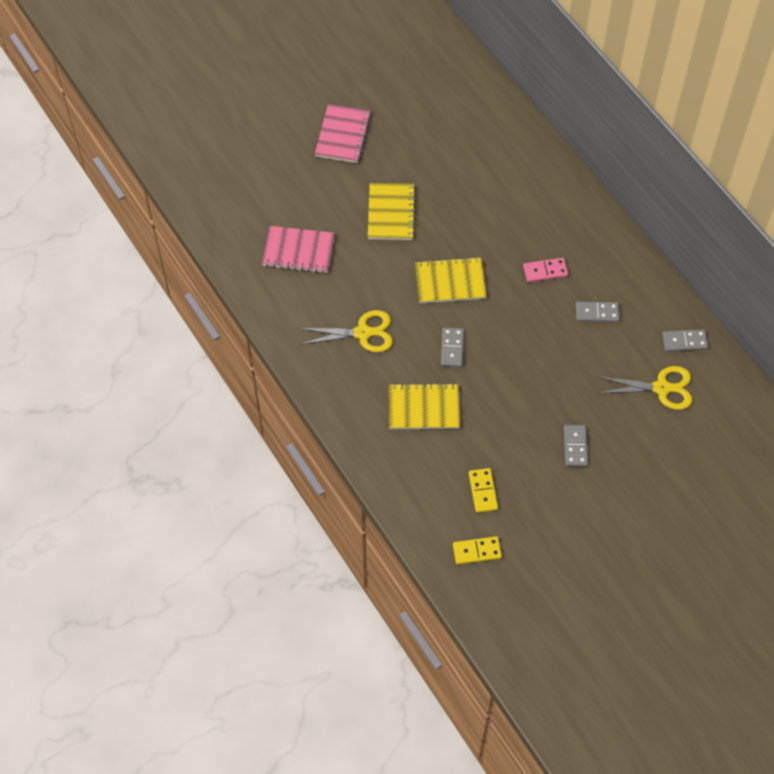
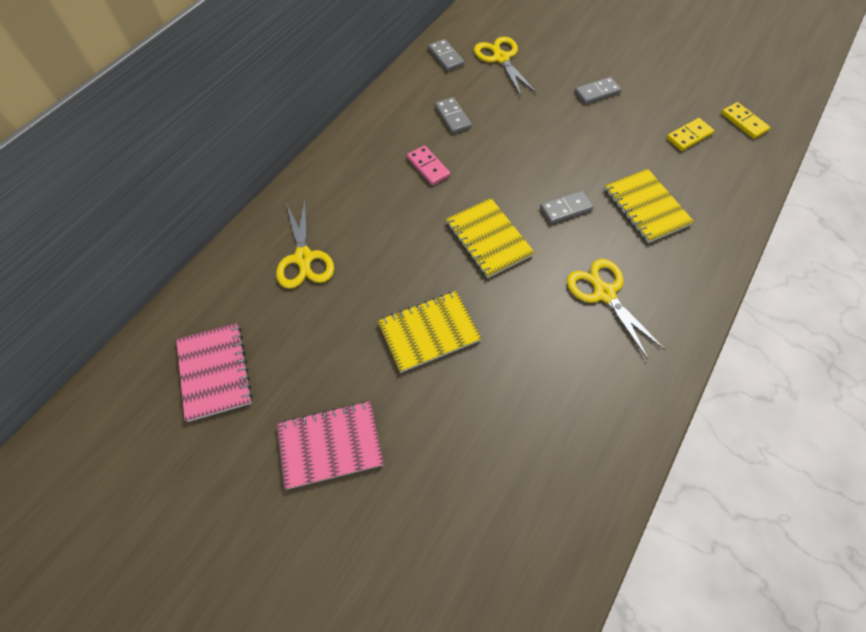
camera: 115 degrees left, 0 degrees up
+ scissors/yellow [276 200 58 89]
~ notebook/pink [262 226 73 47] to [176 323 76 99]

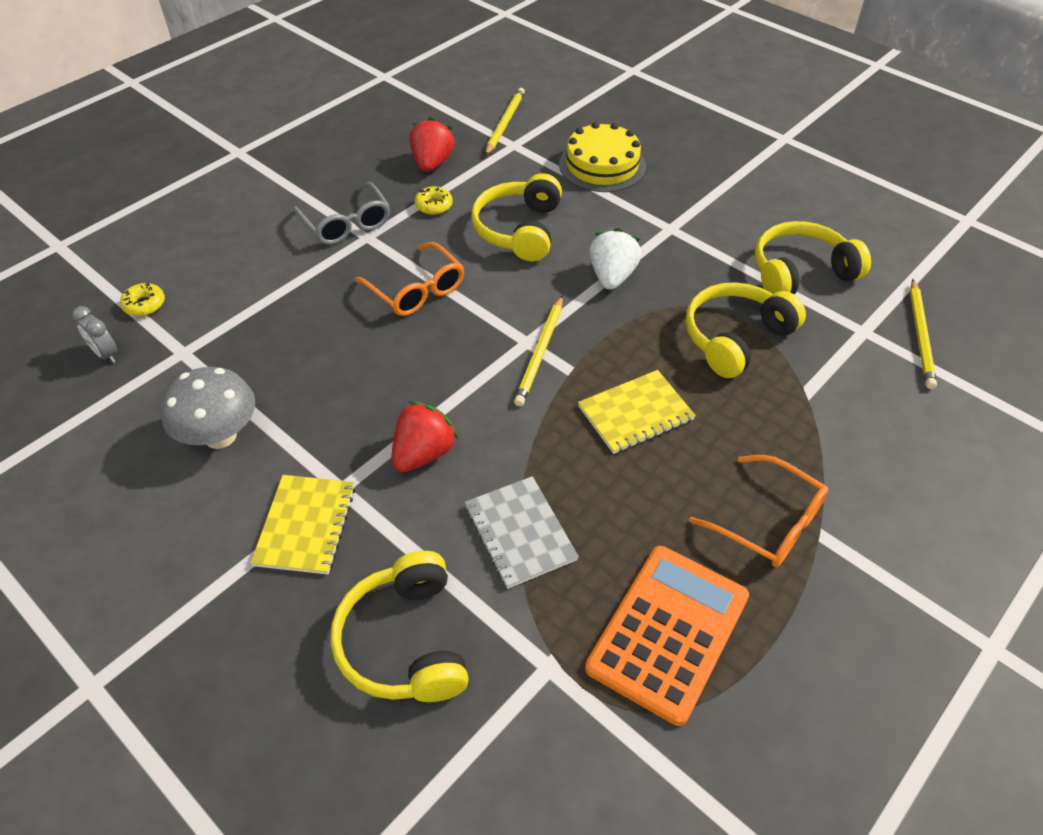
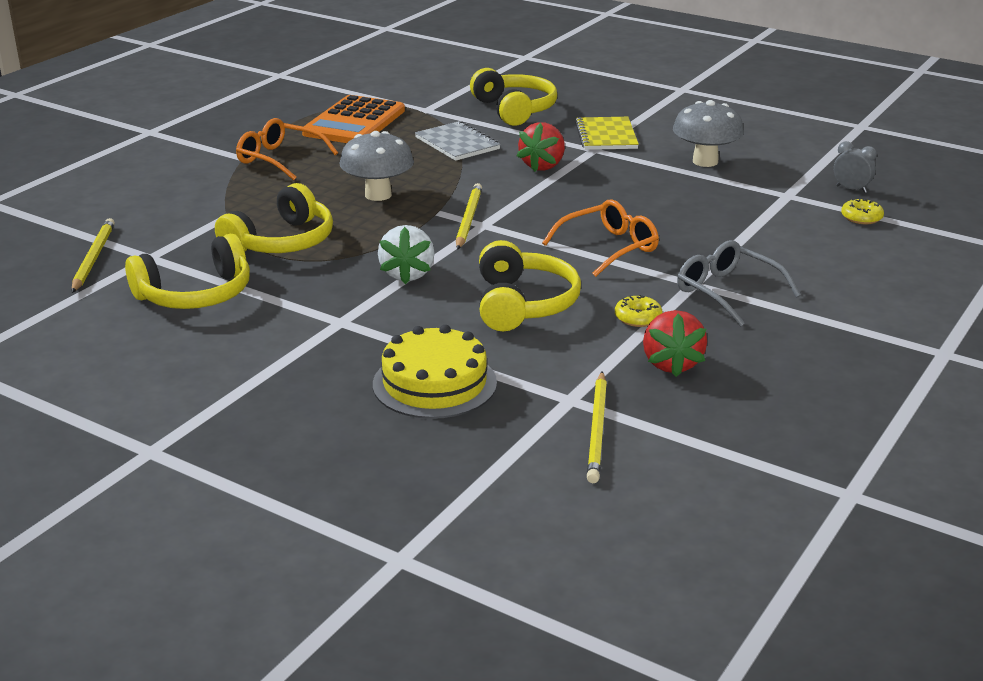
camera: 170 degrees right, 20 degrees down
~ notebook/yellow [578 370 118 84] to mushroom/grey [339 131 75 70]
~ glasses/orange [355 242 109 74] = [542 199 117 78] 105 degrees clockwise

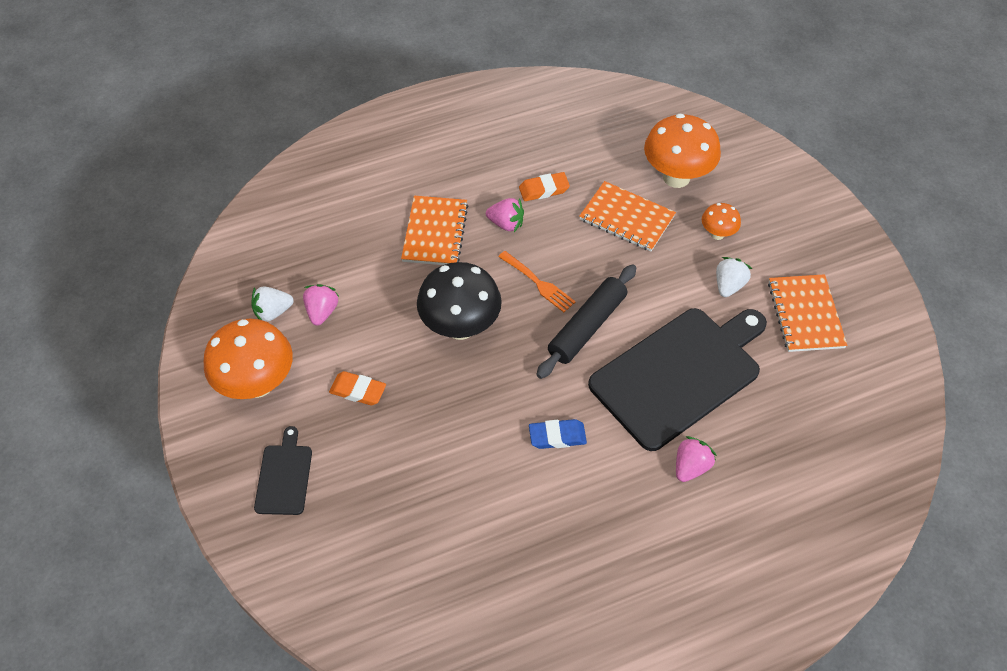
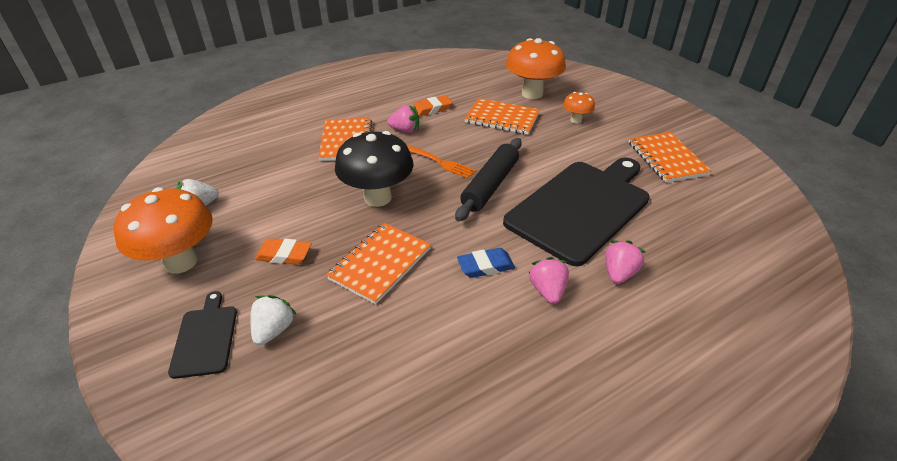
camera: 10 degrees left, 15 degrees down
+ notebook/orange [326 223 105 82]
~ strawberry/pink [303 284 36 42] to [529 257 40 47]
~ strawberry/white [716 257 36 40] to [250 295 47 50]

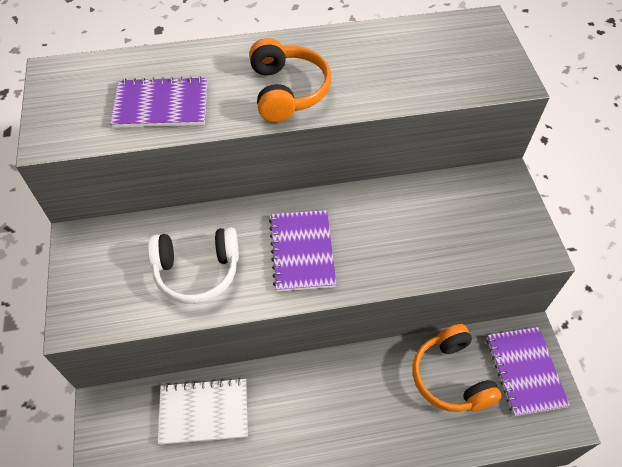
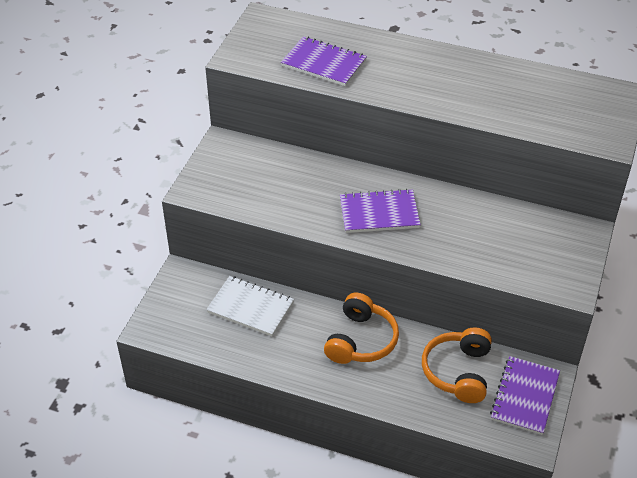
camera: 30 degrees right, 10 degrees down
- headphones/white [148 227 91 77]
~ headphones/orange [249 38 82 84] to [324 293 75 71]
~ notebook/purple [269 210 68 82] = [340 189 81 44] 60 degrees clockwise

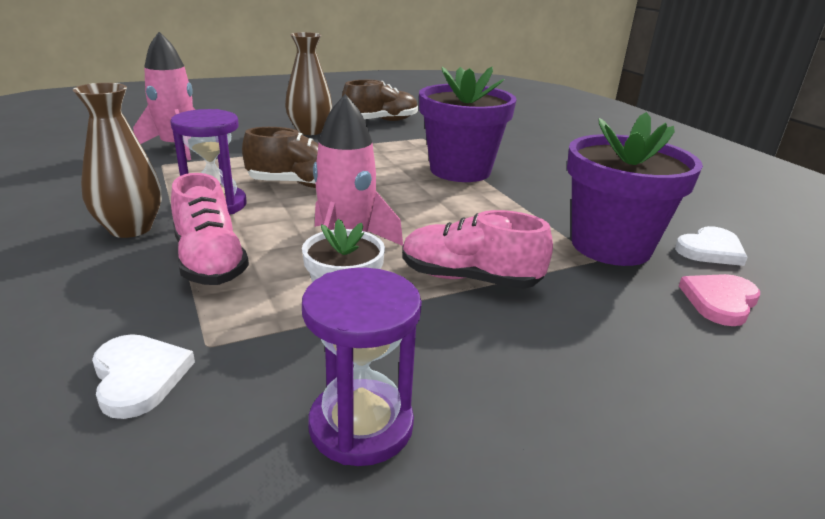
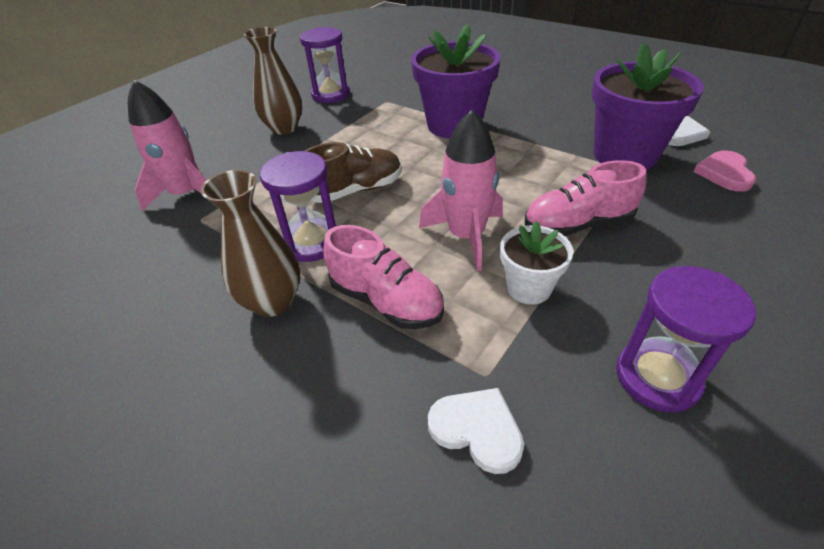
camera: 25 degrees left, 15 degrees up
~ shoe/brown [342 80 76 41] to hourglass/purple [300 27 50 76]

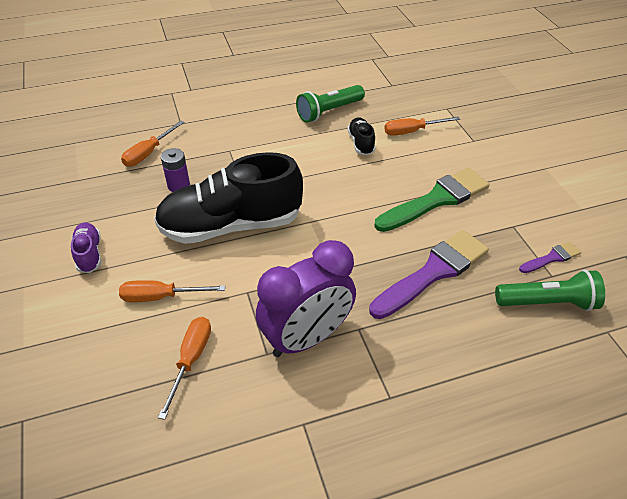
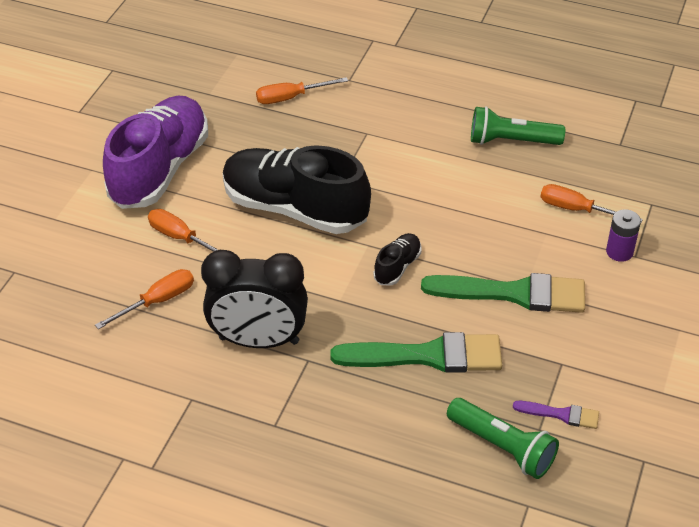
camera: 40 degrees right, 0 degrees up
~ battery/purple [161 148 29 44] to [606 209 35 53]
~ shoe/black [347 117 28 38] to [373 233 49 53]
~ clock/purple [256 240 100 117] to clock/black [201 250 107 98]
~ brush/purple [369 230 120 89] to brush/green [330 332 172 41]
~ shoe/purple [71 223 30 50] = [103 96 105 113] x2.33

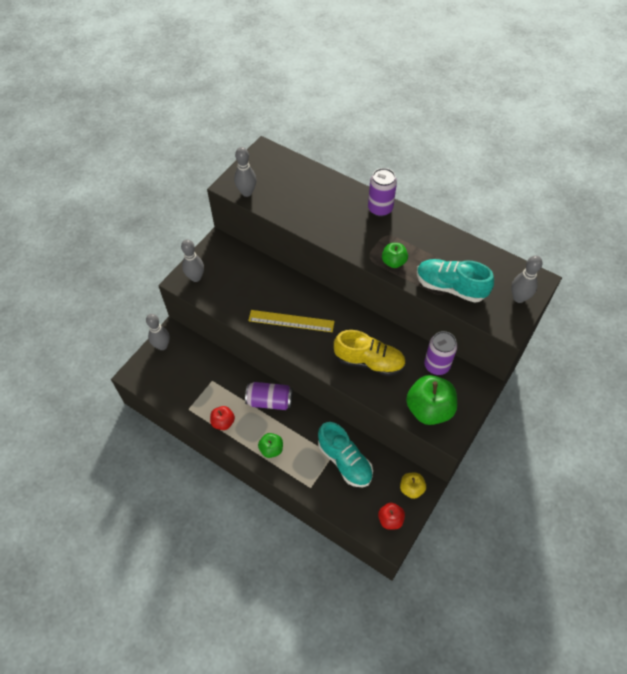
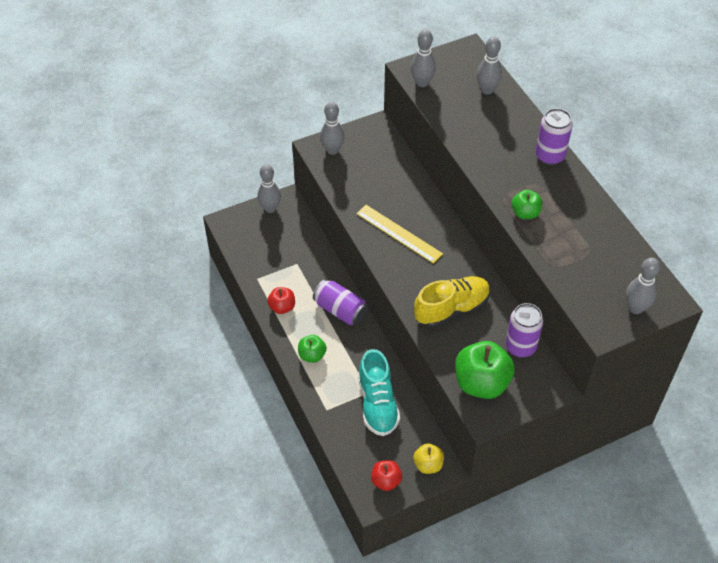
camera: 30 degrees right, 5 degrees down
- shoe/turquoise [417 259 77 44]
+ bowling pin/grey [477 37 25 57]
~ shoe/yellow [334 330 72 46] = [414 276 76 52] 75 degrees counterclockwise

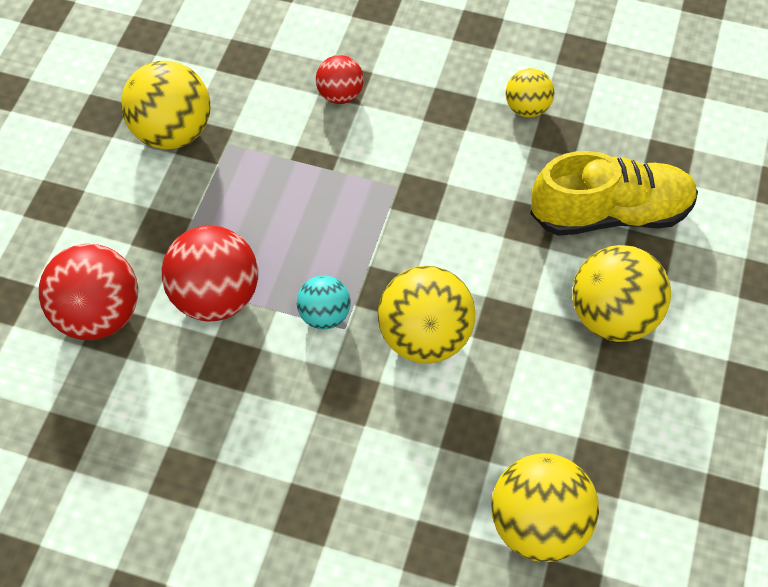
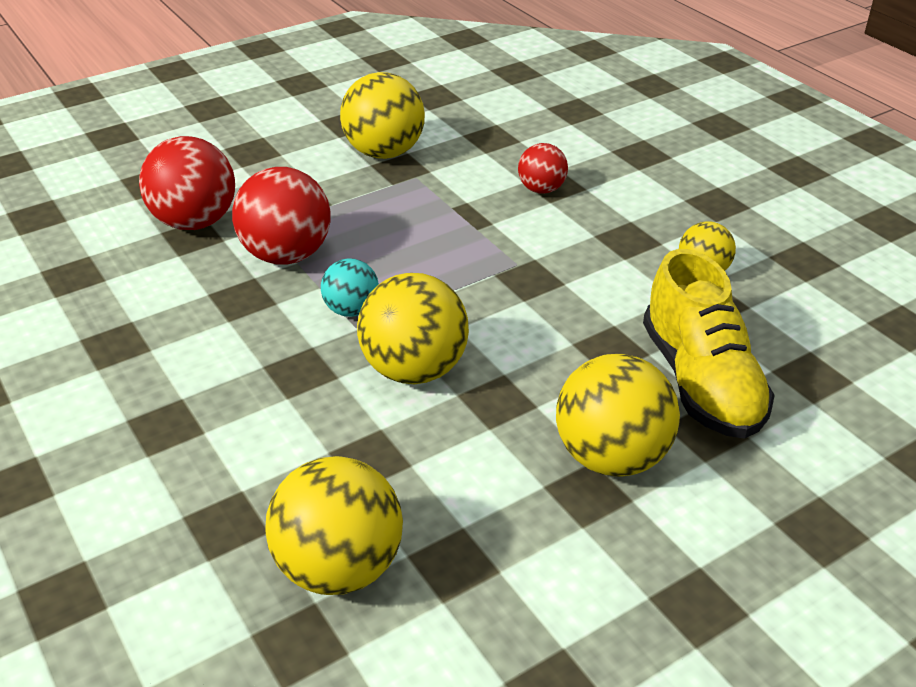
camera: 40 degrees right, 20 degrees down
~ shoe/yellow [530 151 168 85] = [643 249 132 190] 45 degrees clockwise

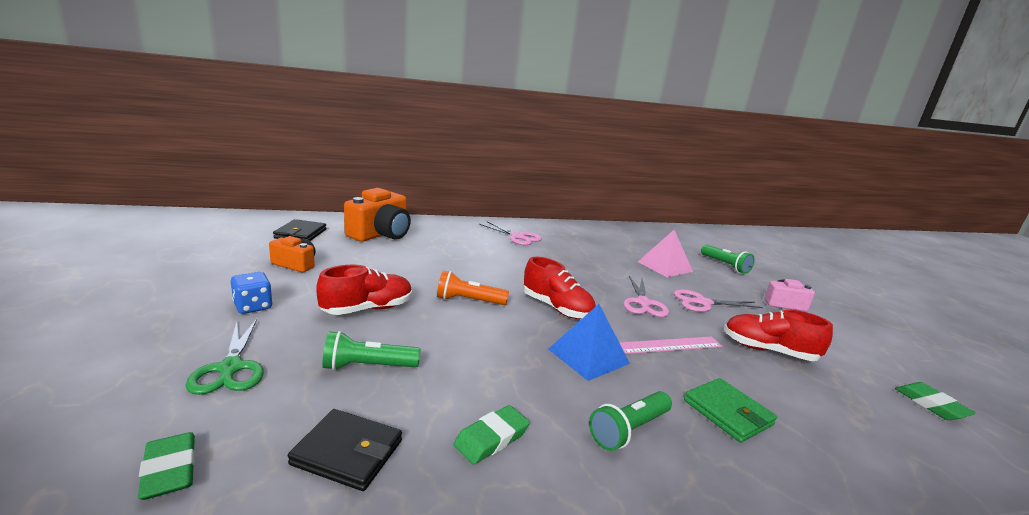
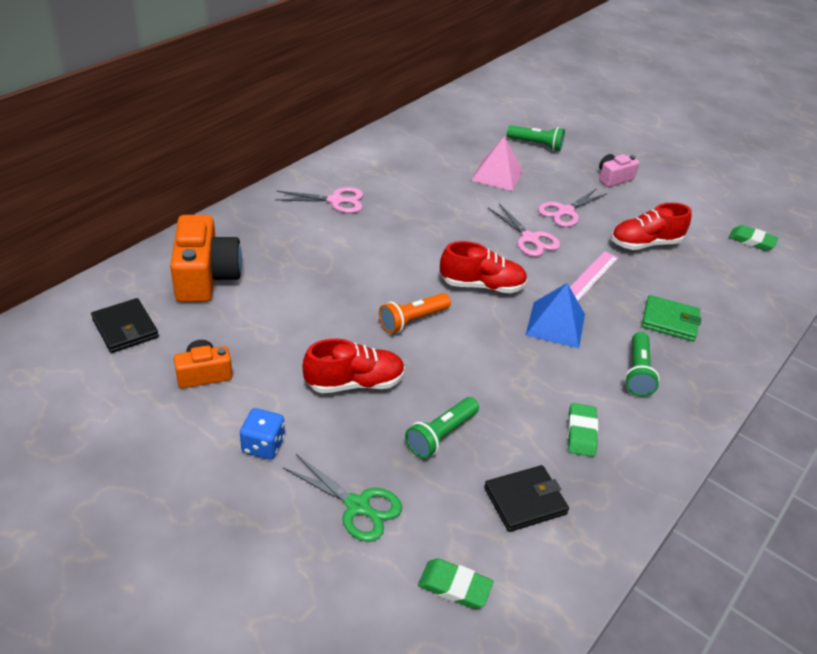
camera: 40 degrees left, 20 degrees up
~ shoe/red [316 265 96 50] = [302 339 103 54] 60 degrees clockwise

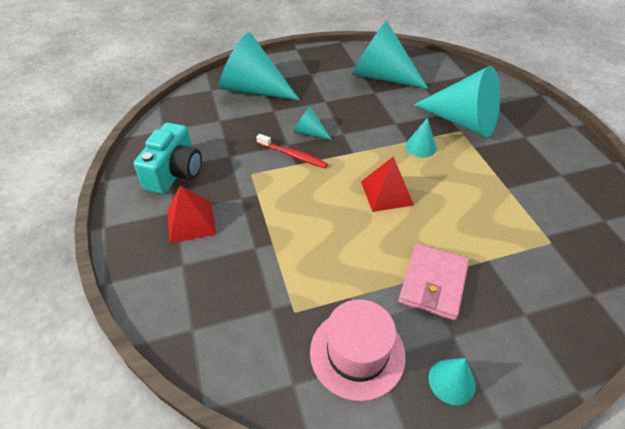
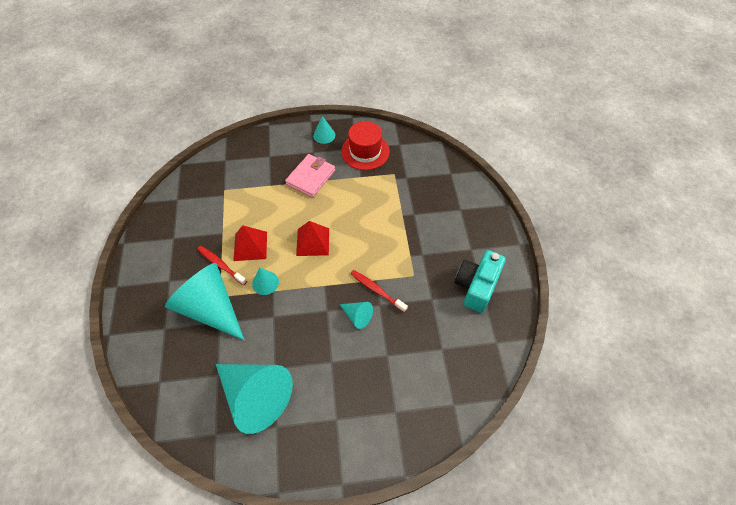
camera: 170 degrees left, 10 degrees up
- cone/turquoise [219 32 81 68]
+ toothbrush/red [197 246 50 39]
~ pyramid/red [167 186 49 57] to [233 225 34 36]
~ hat/pink [310 299 96 102] to hat/red [341 121 49 49]

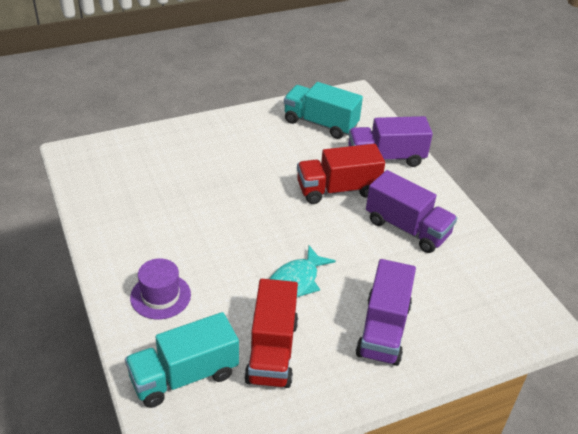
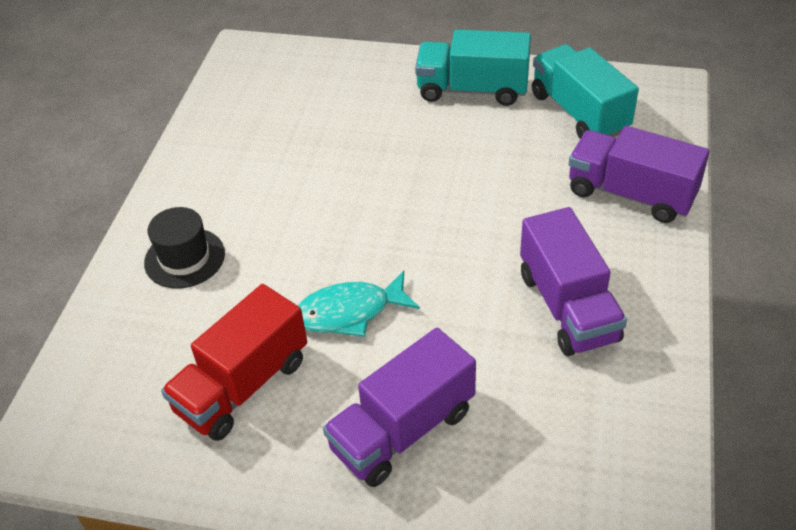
camera: 40 degrees right, 5 degrees up
- truck/red [297 144 88 60]
~ truck/turquoise [125 312 114 96] to [415 29 116 77]
~ hat/purple [130 258 61 62] to hat/black [144 207 81 82]

